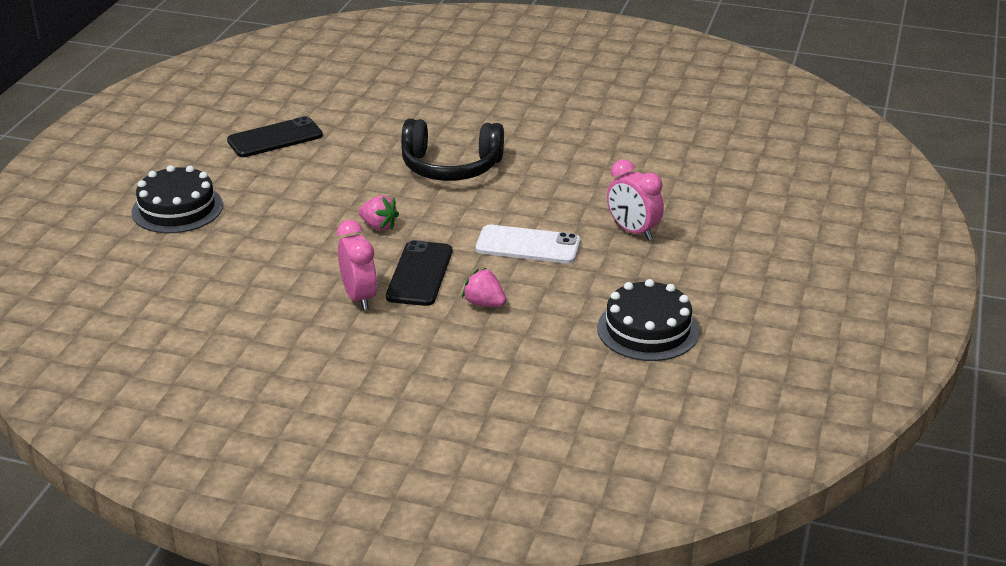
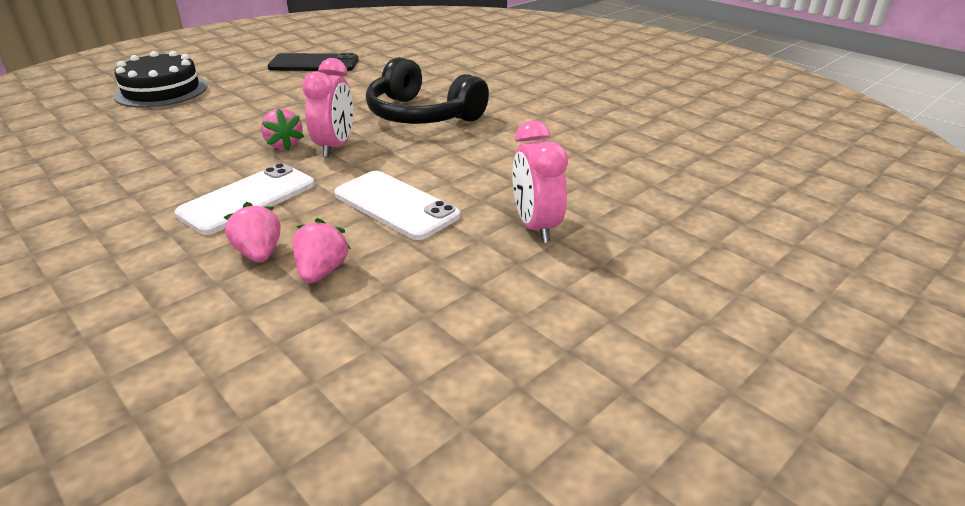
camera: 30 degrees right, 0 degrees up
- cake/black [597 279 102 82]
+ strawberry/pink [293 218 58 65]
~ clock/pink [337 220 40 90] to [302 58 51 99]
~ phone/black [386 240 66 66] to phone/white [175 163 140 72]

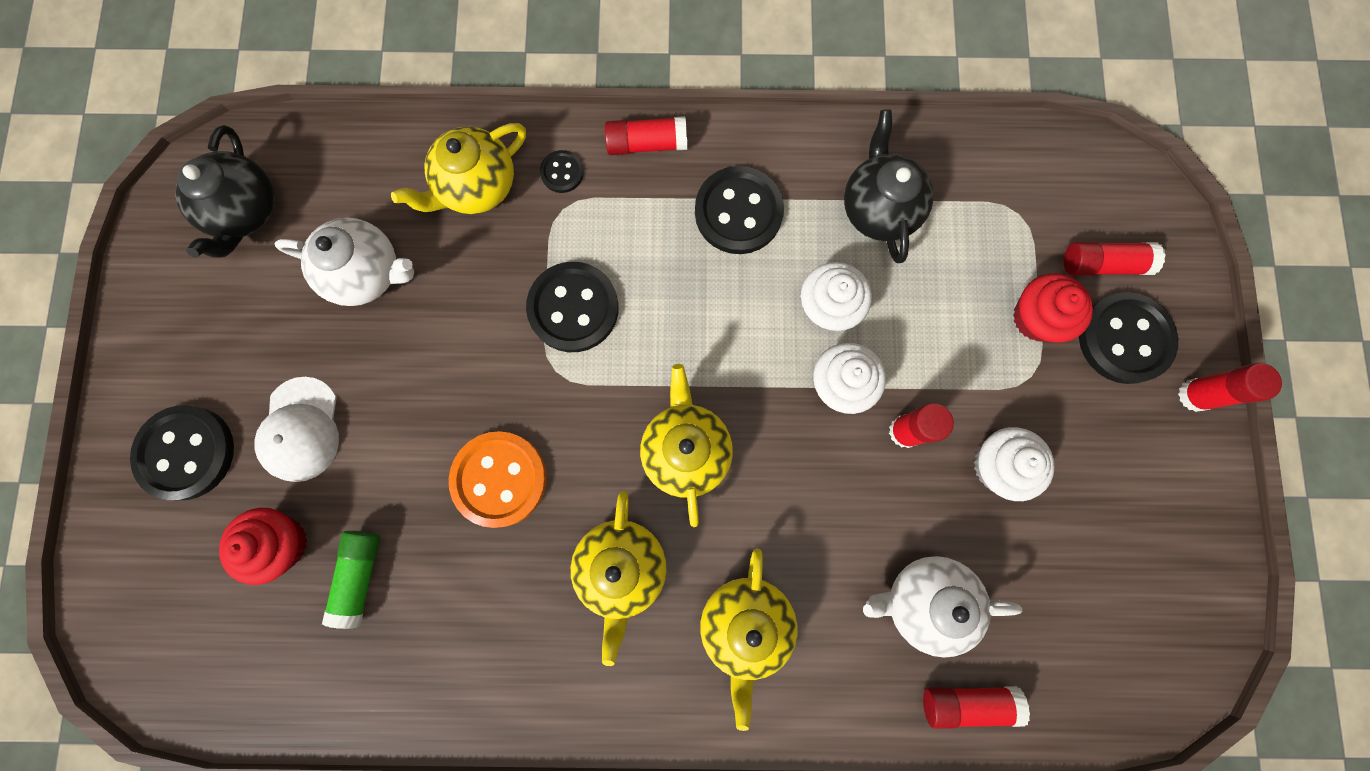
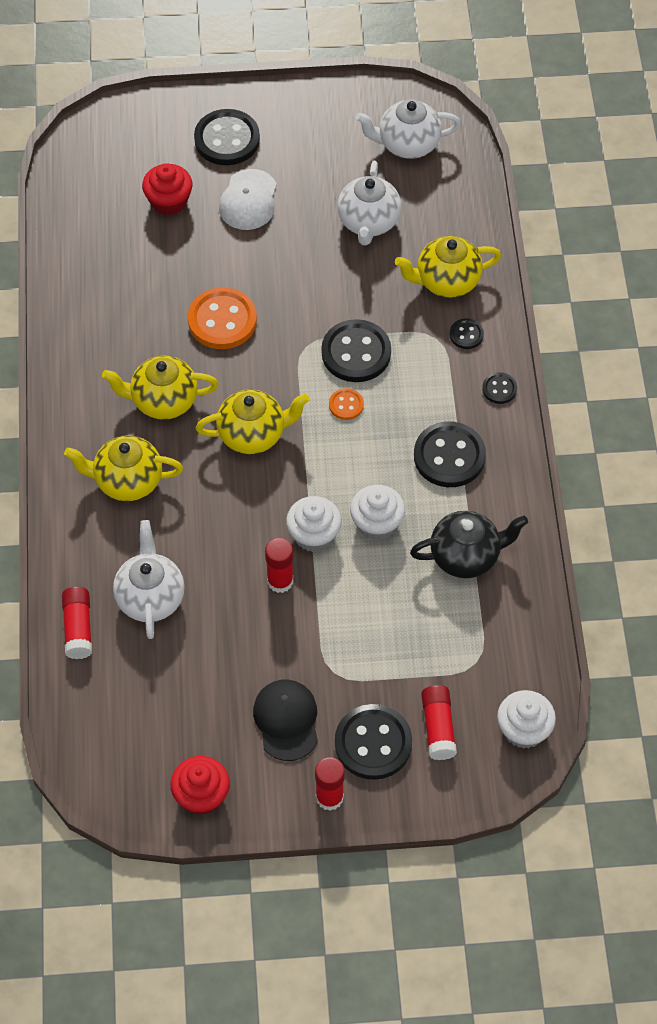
camera: 85 degrees right, 20 degrees down
- glue stick/green [322 531 58 98]
+ cap/black [253 679 65 82]
+ button/orange [329 388 35 32]
~ cupcake/white [974 427 81 74] to [497 690 59 59]
~ cupcake/red [1013 274 80 69] to [170 756 60 59]
~ glue stick/red [604 116 83 39] to button/black [482 372 35 32]
~ teapot/black [175 125 100 133] to teapot/white [356 99 105 60]
~ cap/white [254 377 85 105] = [219 169 58 61] 75 degrees counterclockwise
~ teapot/yellow [391 123 135 91] = [395 236 106 62] 60 degrees counterclockwise

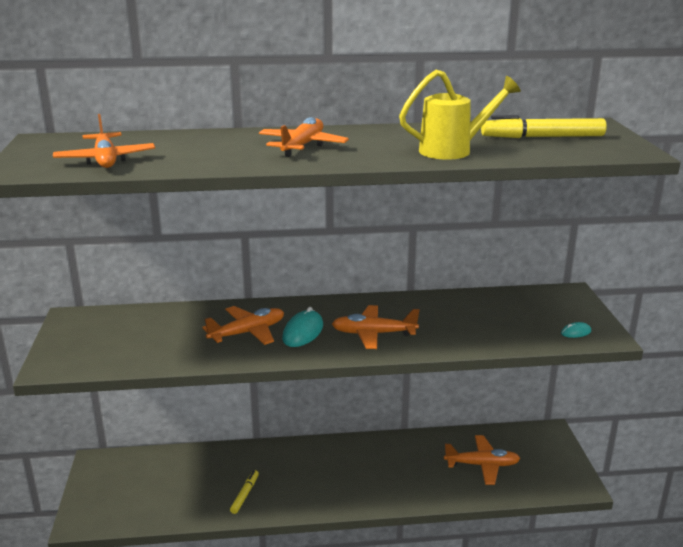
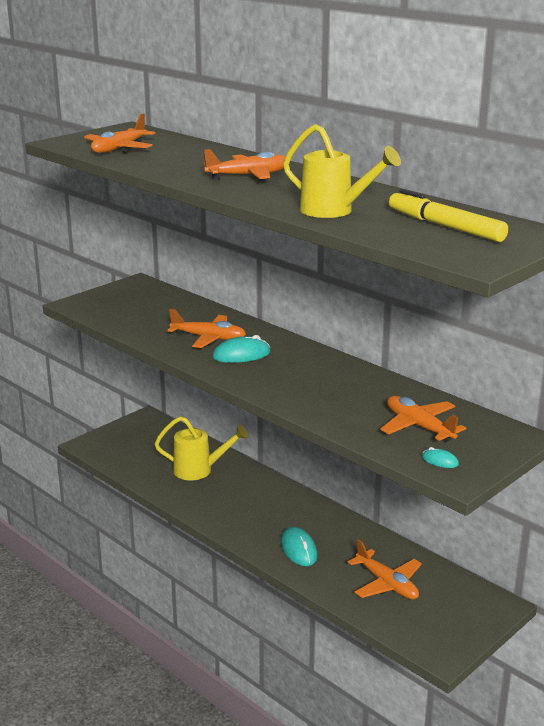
camera: 50 degrees right, 0 degrees up
- marker/yellow [230 470 29 44]
+ watering can/yellow [155 416 94 64]
+ mouse/turquoise [281 527 37 39]
~ plane/orange [332 305 88 44] to [380 396 86 46]

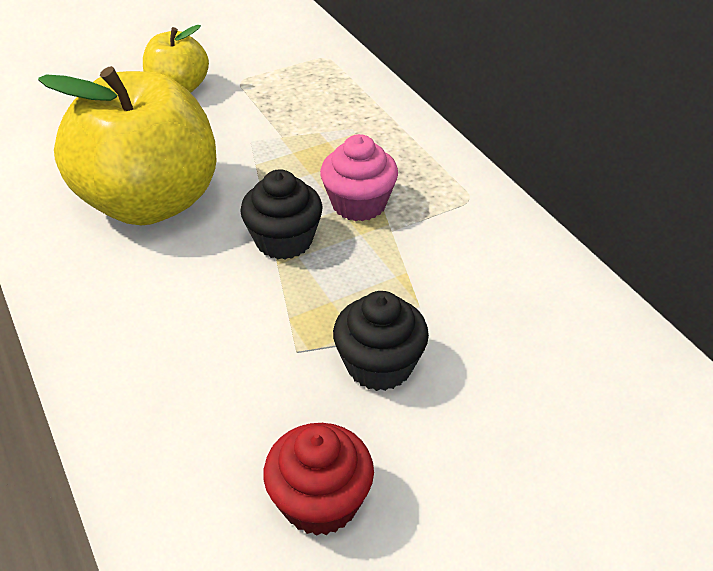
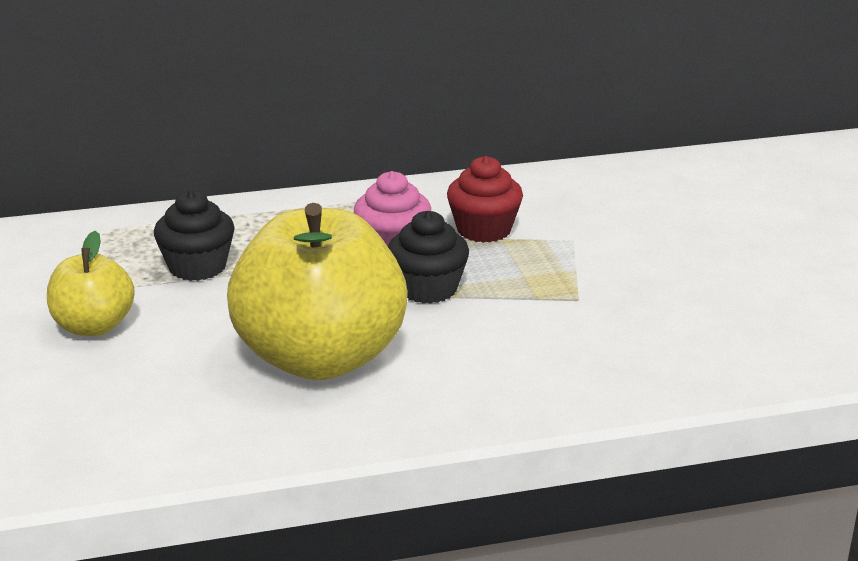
camera: 75 degrees left, 15 degrees down
~ cupcake/red [263 423 111 113] to [447 156 76 87]
~ cupcake/black [333 291 96 100] to [154 190 81 91]

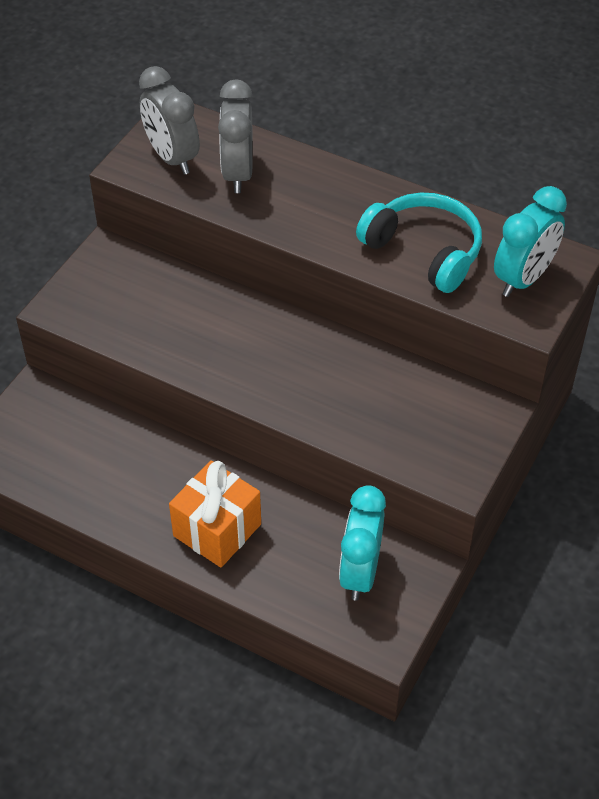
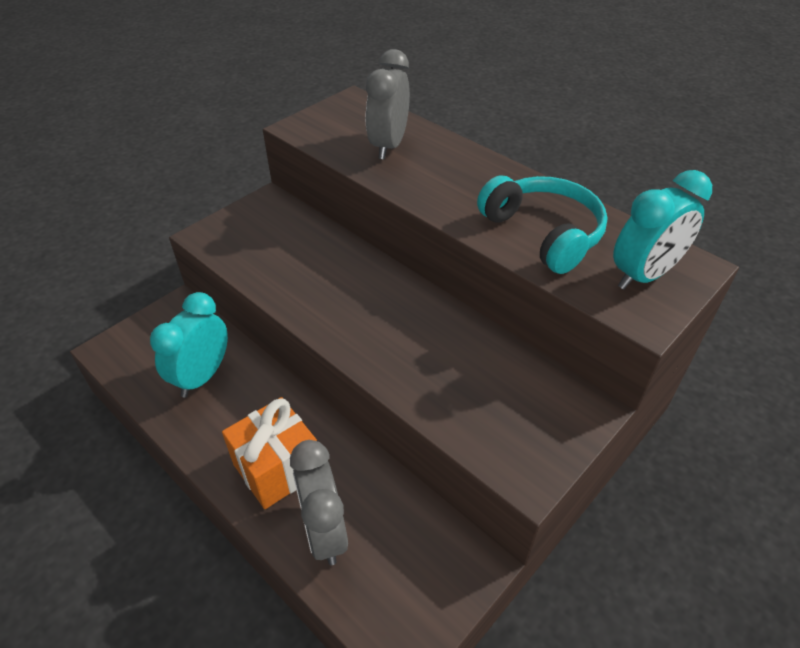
camera: 15 degrees right, 5 degrees down
~ clock/grey [139 66 61 109] to [290 440 58 125]
~ clock/turquoise [339 485 47 116] to [150 292 78 105]

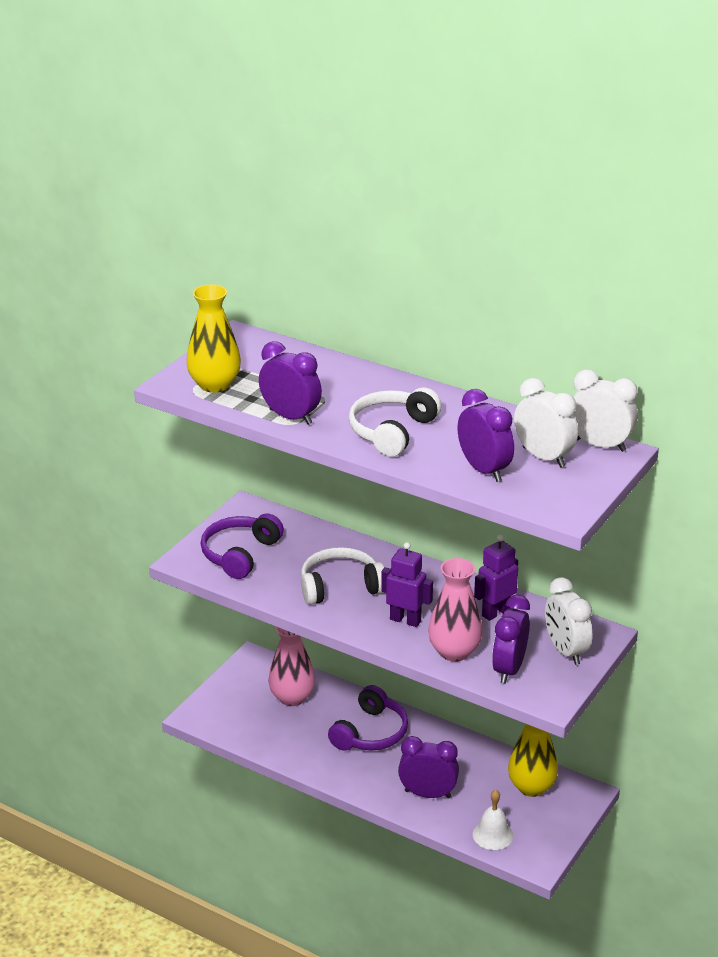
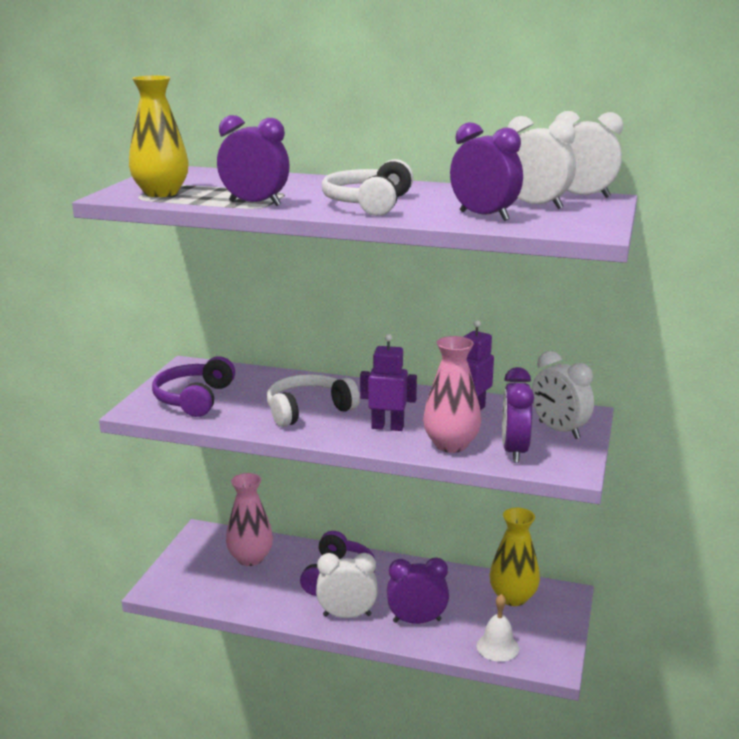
camera: 15 degrees left, 10 degrees down
+ clock/white [316 553 62 65]

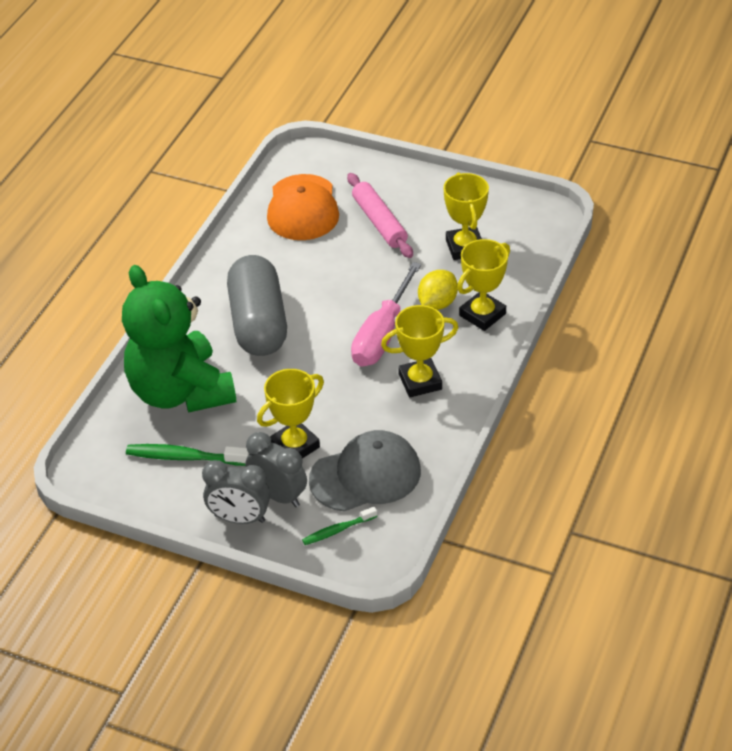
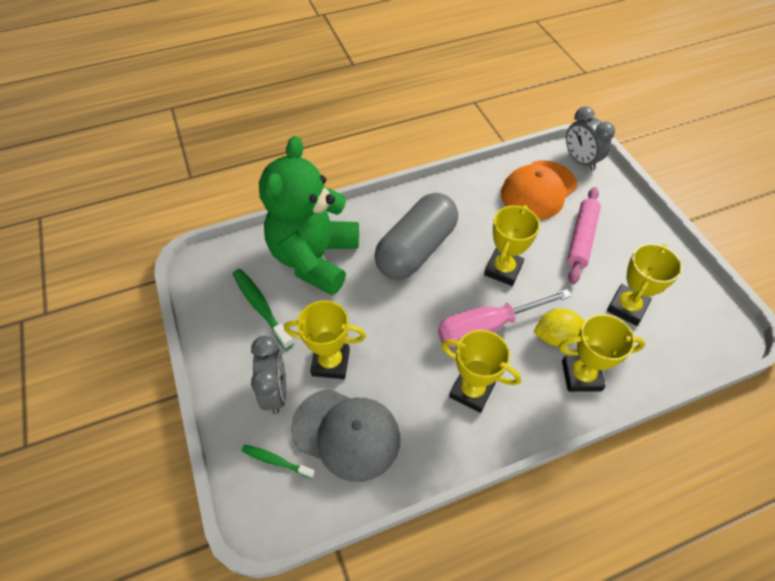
camera: 45 degrees right, 10 degrees up
+ trophy/yellow [484 205 56 81]
~ clock/grey [202 460 68 64] to [566 106 49 65]

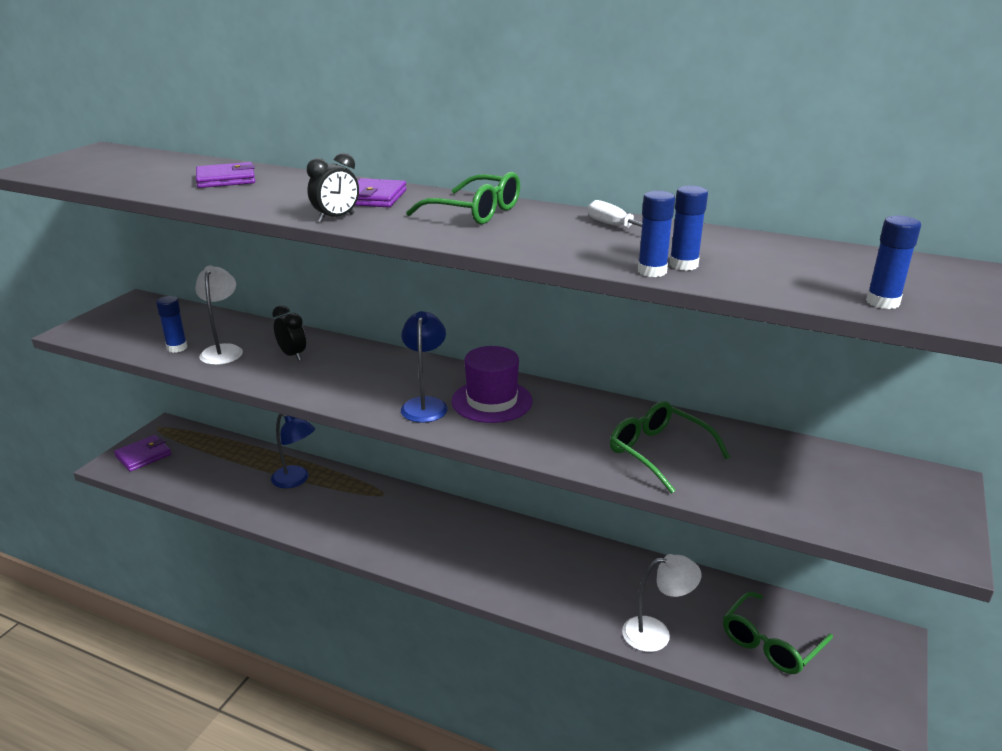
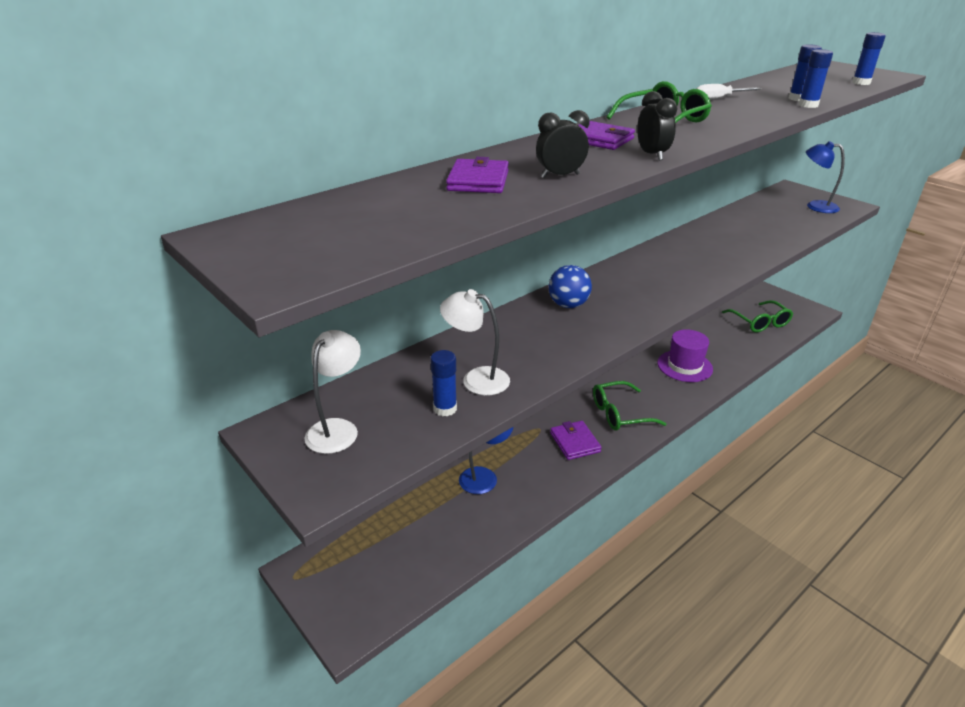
camera: 65 degrees left, 5 degrees up
+ ball/blue [549 265 43 43]
~ wallet/purple [114 435 57 36] to [550 421 52 39]
~ clock/black [272 305 34 56] to [536 110 53 68]
~ lamp/blue [401 311 47 112] to [806 141 39 72]
~ hat/purple [451 346 82 77] to [657 329 56 53]
~ glasses/green [610 401 120 93] to [593 381 73 50]
~ lamp/white [622 554 80 98] to [304 330 57 124]

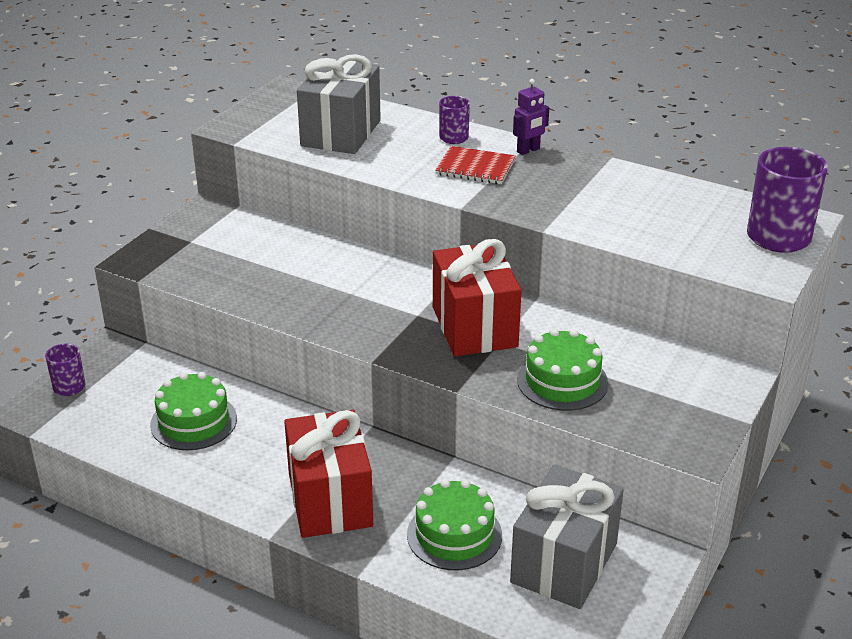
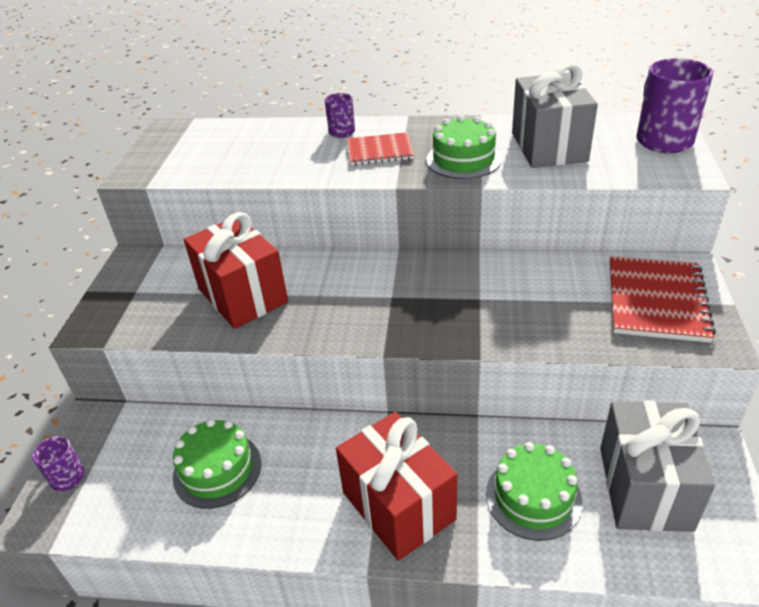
camera: 20 degrees left, 5 degrees up
- robot/purple [513 79 36 76]
+ notebook/red [609 256 107 87]
~ gift/grey [297 54 84 100] to [512 63 86 105]
~ gift/red [433 239 89 117] to [184 212 104 117]
~ cake/green [517 328 91 83] to [426 115 76 64]

